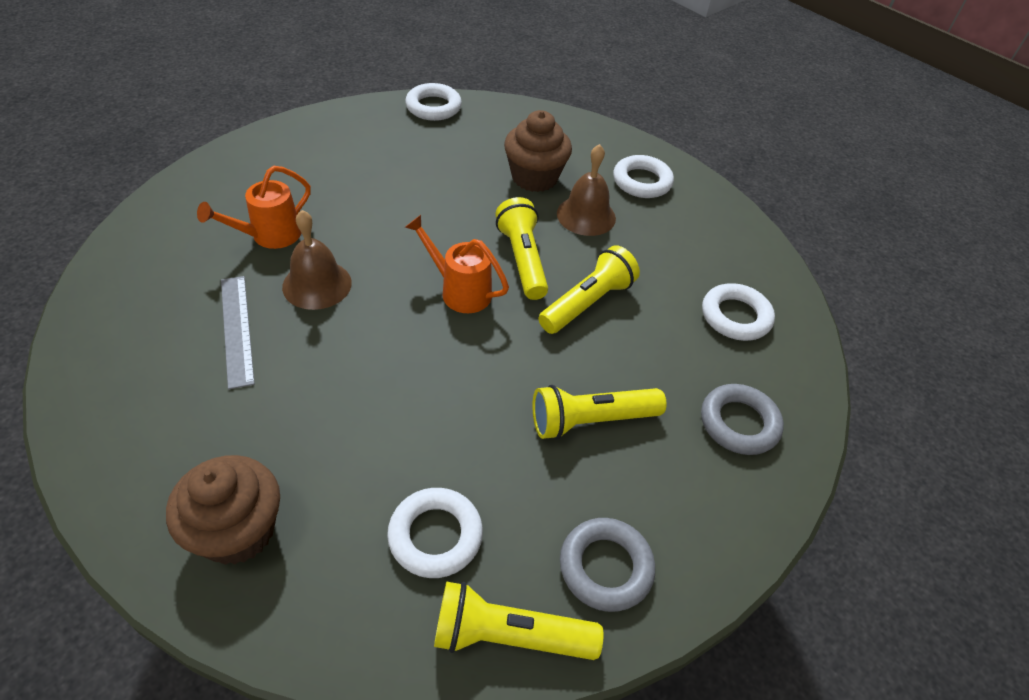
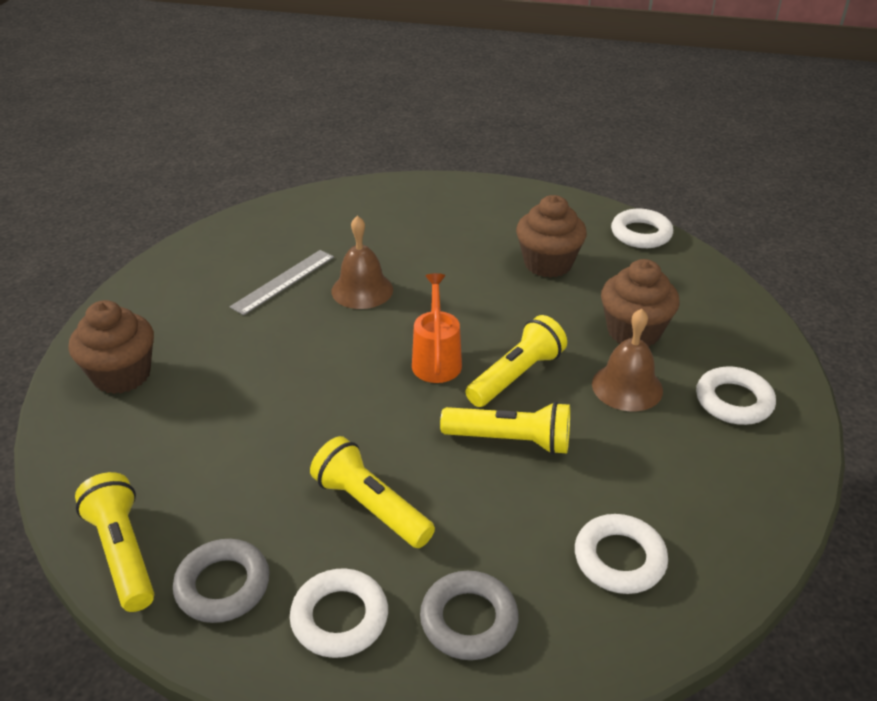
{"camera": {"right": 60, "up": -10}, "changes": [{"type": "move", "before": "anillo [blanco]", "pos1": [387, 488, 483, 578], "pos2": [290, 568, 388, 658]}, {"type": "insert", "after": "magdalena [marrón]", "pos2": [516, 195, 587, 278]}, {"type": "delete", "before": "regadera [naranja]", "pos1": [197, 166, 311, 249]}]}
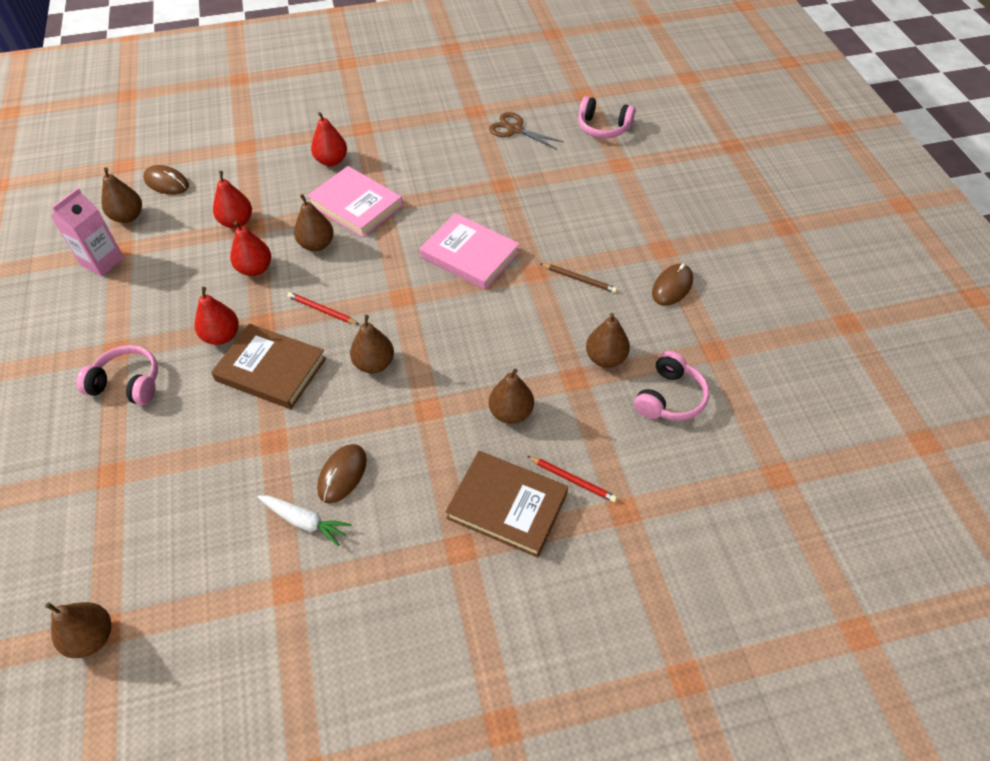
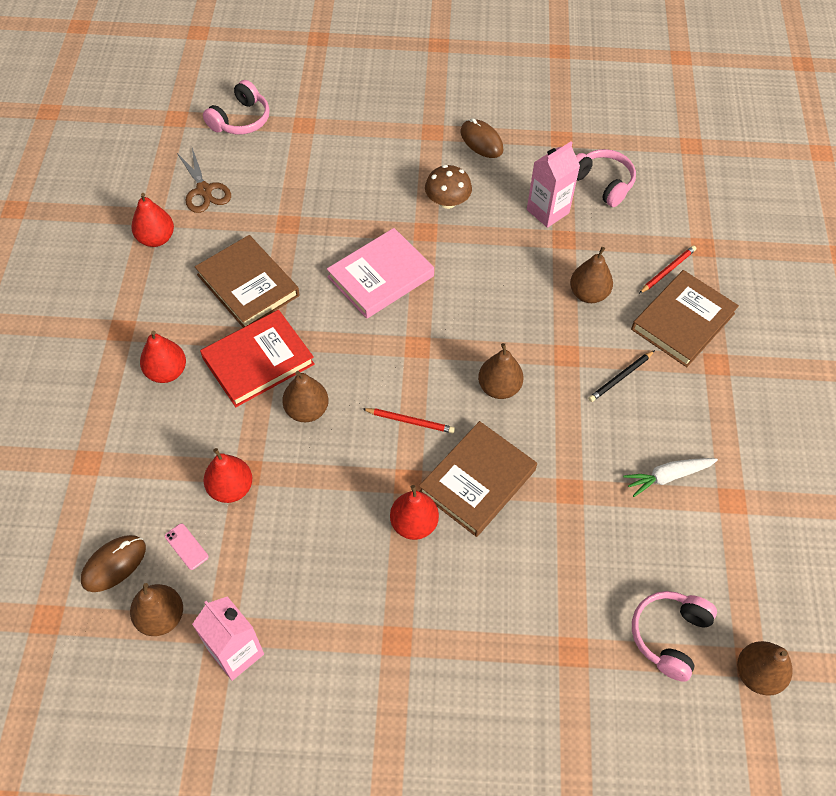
{"camera": {"right": -75, "up": 5}, "changes": [{"type": "move", "before": "pera [rojo]", "pos1": [230, 221, 271, 276], "pos2": [131, 193, 174, 247]}, {"type": "insert", "after": "móvil [rosa]", "pos2": [165, 523, 208, 570]}, {"type": "rotate", "before": "tijeras [marrón]", "pos1": [489, 112, 564, 150], "pos2": [176, 148, 231, 213], "turn": -75}, {"type": "insert", "after": "libro [marrón]", "pos2": [195, 235, 300, 328]}, {"type": "recolor", "before": "libro [rosa]", "after": "libro [rojo]", "pos1": [307, 166, 403, 237], "pos2": [200, 310, 315, 407]}, {"type": "rotate", "before": "lápiz [rojo]", "pos1": [287, 292, 359, 324], "pos2": [363, 408, 455, 433], "turn": -120}, {"type": "replace", "before": "lápiz [marrón]", "after": "seta [marrón]", "pos1": [541, 264, 617, 293], "pos2": [425, 165, 472, 209]}, {"type": "replace", "before": "pera [marrón]", "after": "cartón de leche [rosa]", "pos1": [586, 313, 630, 368], "pos2": [527, 141, 580, 228]}, {"type": "insert", "after": "lápiz [negro]", "pos2": [588, 350, 655, 402]}, {"type": "rotate", "before": "zanahoria [blanco]", "pos1": [257, 495, 352, 547], "pos2": [623, 458, 718, 497], "turn": -150}, {"type": "move", "before": "auriculares [rosa]", "pos1": [76, 345, 158, 405], "pos2": [632, 591, 717, 682]}, {"type": "delete", "before": "ratón [marrón]", "pos1": [317, 444, 367, 503]}]}
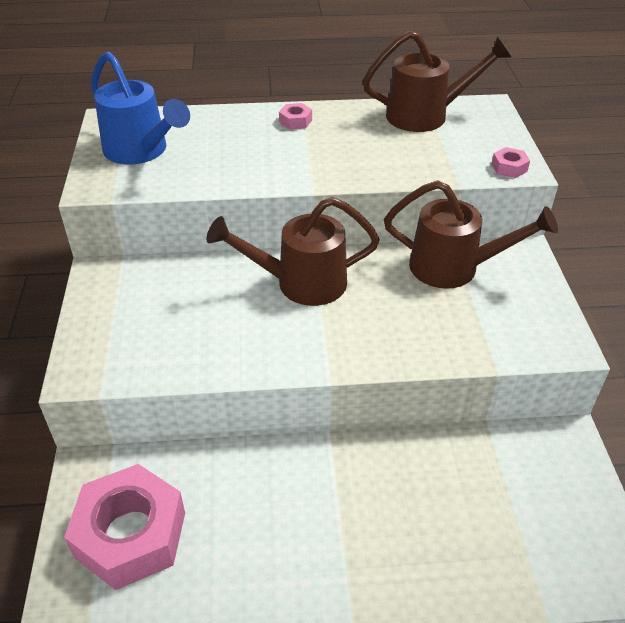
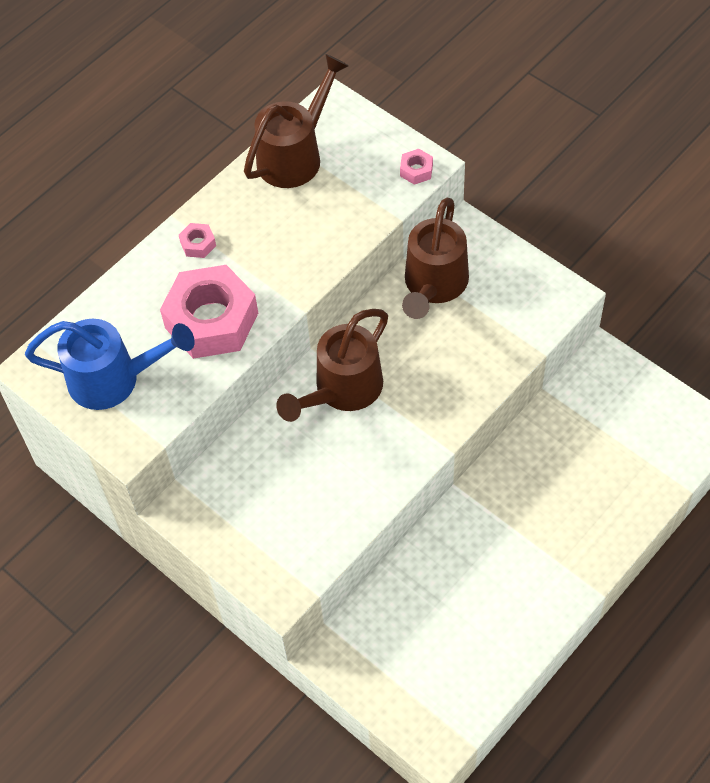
{"camera": {"right": -40, "up": 15}, "changes": [{"type": "move", "before": "tuerca [rosa]", "pos1": [64, 464, 185, 590], "pos2": [160, 265, 258, 359]}, {"type": "rotate", "before": "regadera [marrón]", "pos1": [384, 180, 558, 289], "pos2": [402, 198, 469, 319], "turn": 135}]}
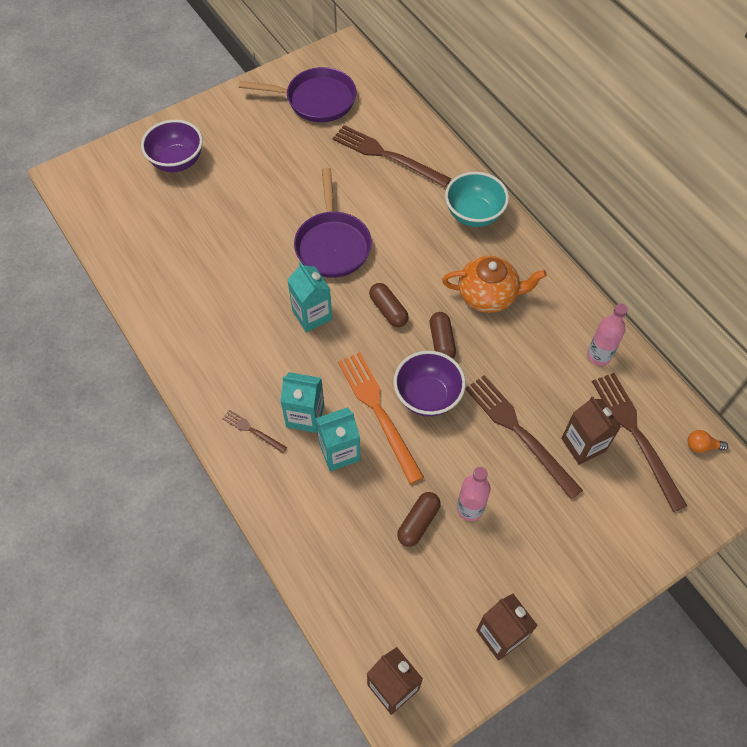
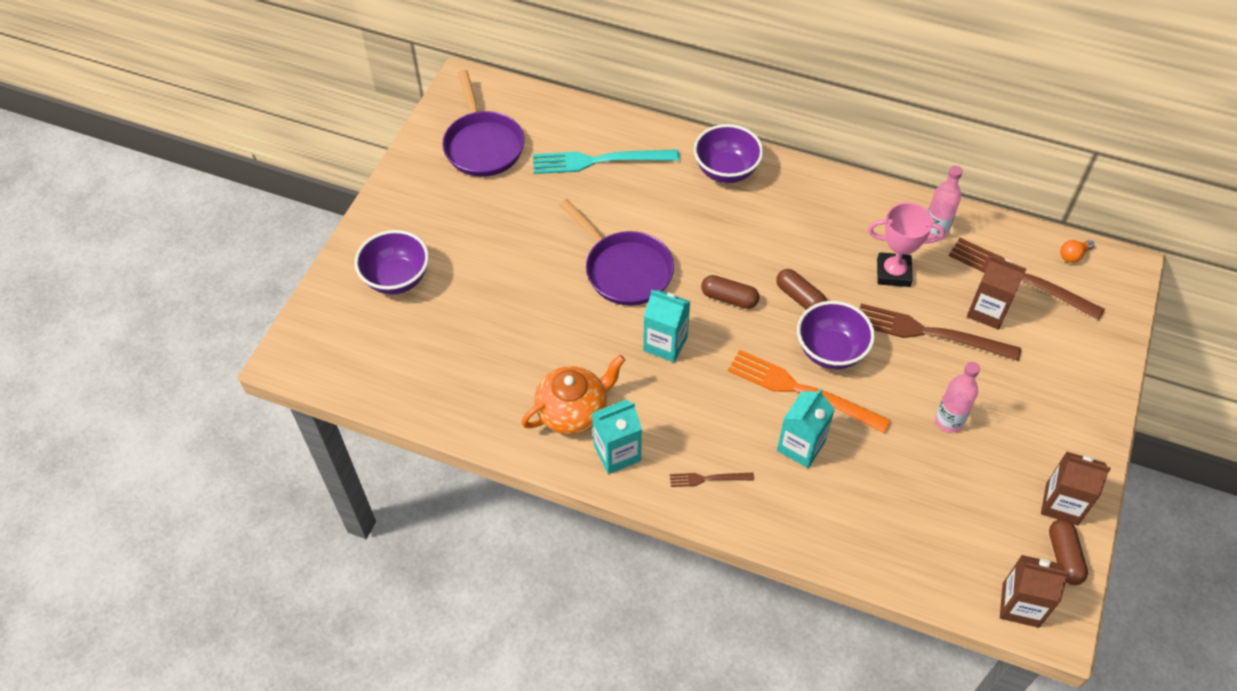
{"camera": {"right": -35, "up": -5}, "changes": [{"type": "rotate", "before": "sartén [morado]", "pos1": [239, 67, 356, 122], "pos2": [442, 70, 524, 177], "turn": 105}, {"type": "move", "before": "tetera [naranja]", "pos1": [442, 256, 547, 313], "pos2": [521, 355, 625, 435]}, {"type": "recolor", "before": "tenedor [marrón]", "after": "tenedor [turquesa]", "pos1": [332, 125, 451, 187], "pos2": [533, 150, 680, 174]}, {"type": "move", "before": "cartón de leche [turquesa]", "pos1": [280, 372, 324, 433], "pos2": [592, 400, 642, 474]}, {"type": "recolor", "before": "cuenco [turquesa]", "after": "cuenco [morado]", "pos1": [445, 172, 509, 227], "pos2": [694, 124, 763, 183]}, {"type": "insert", "after": "trofeo [rosa]", "pos2": [868, 203, 945, 287]}, {"type": "move", "before": "cápsula [marrón]", "pos1": [397, 492, 440, 547], "pos2": [1049, 519, 1088, 585]}]}
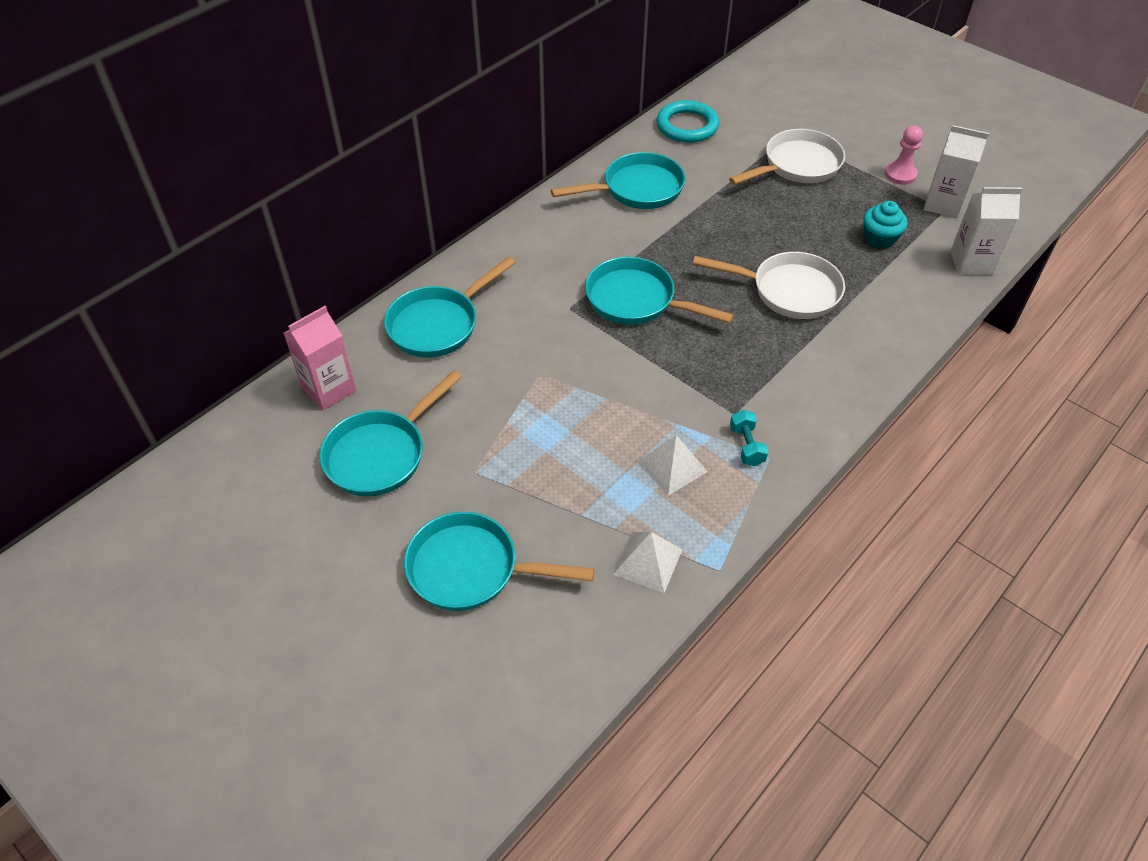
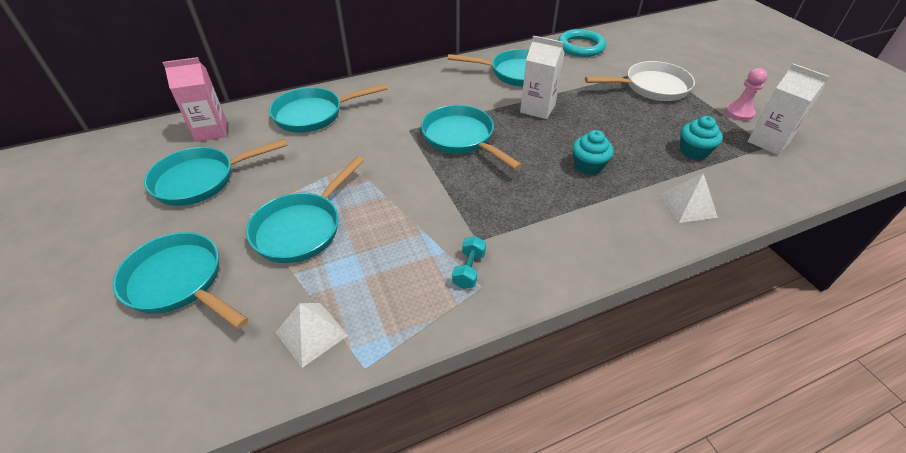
{"camera": {"right": 25, "up": -5}, "changes": [{"type": "insert", "after": "sartén [turquesa]", "pos2": [246, 156, 364, 263]}, {"type": "move", "before": "cartón de leche [blanco]", "pos1": [950, 187, 1022, 275], "pos2": [520, 36, 564, 119]}, {"type": "replace", "before": "sartén [blanco]", "after": "magdalena [turquesa]", "pos1": [693, 252, 845, 319], "pos2": [572, 130, 614, 175]}, {"type": "move", "before": "pirámide [blanco]", "pos1": [637, 435, 708, 496], "pos2": [659, 173, 718, 223]}]}
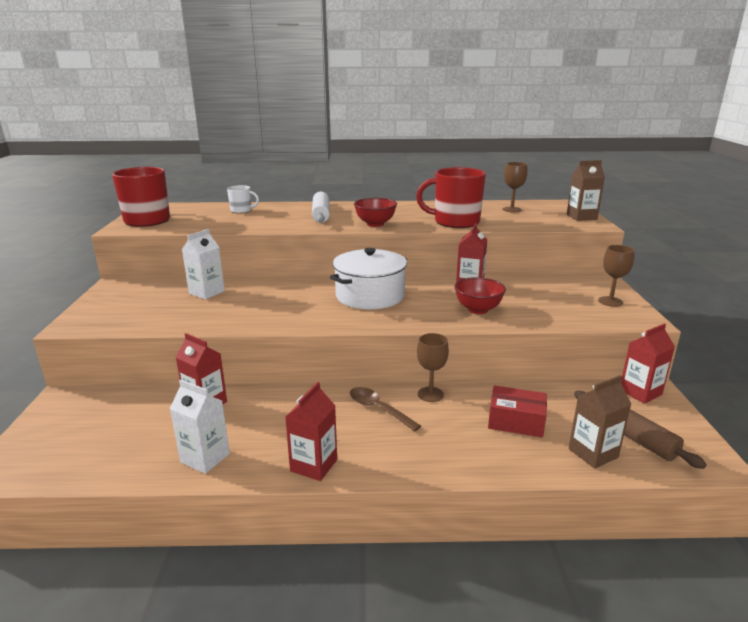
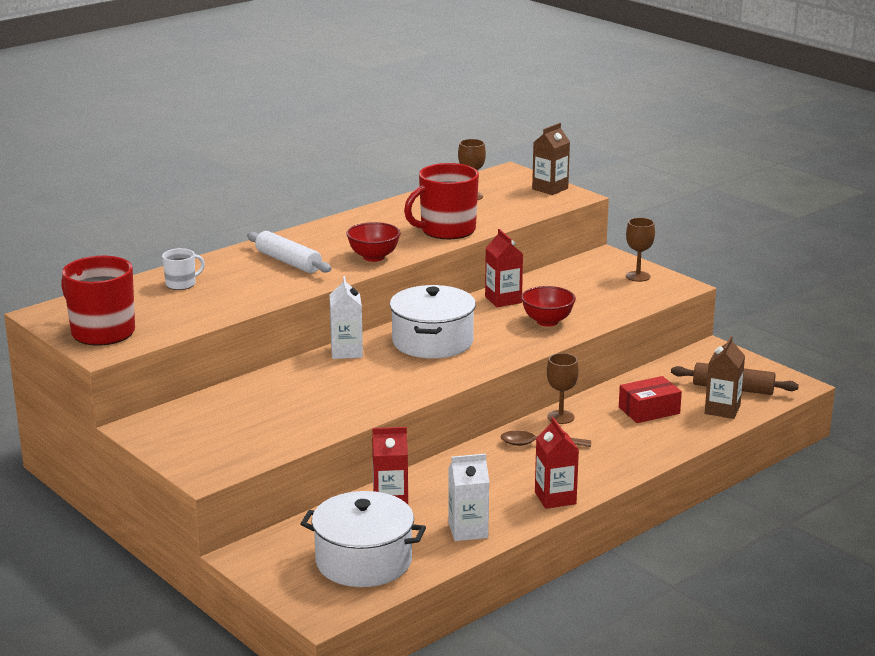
{"camera": {"right": -40, "up": 0}, "changes": [{"type": "insert", "after": "olla [blanco]", "pos2": [301, 491, 426, 587]}, {"type": "move", "before": "cartón de leche [blanco]", "pos1": [182, 229, 225, 299], "pos2": [330, 276, 363, 359]}, {"type": "delete", "before": "cartón de leche [rojo]", "pos1": [621, 323, 675, 404]}]}
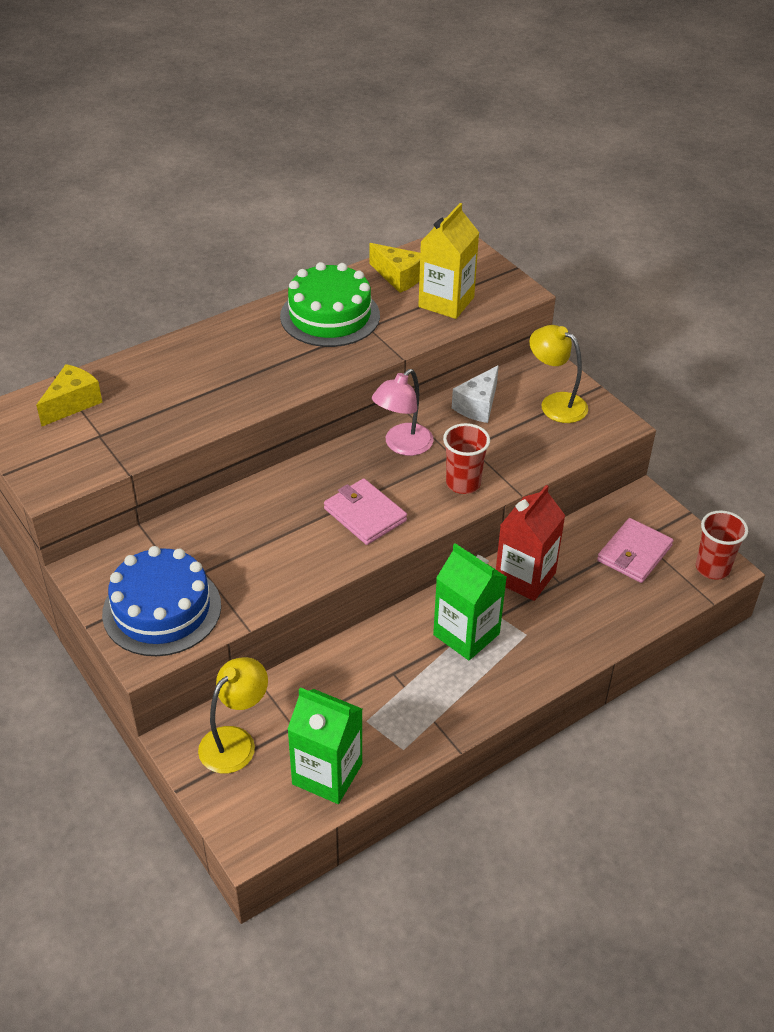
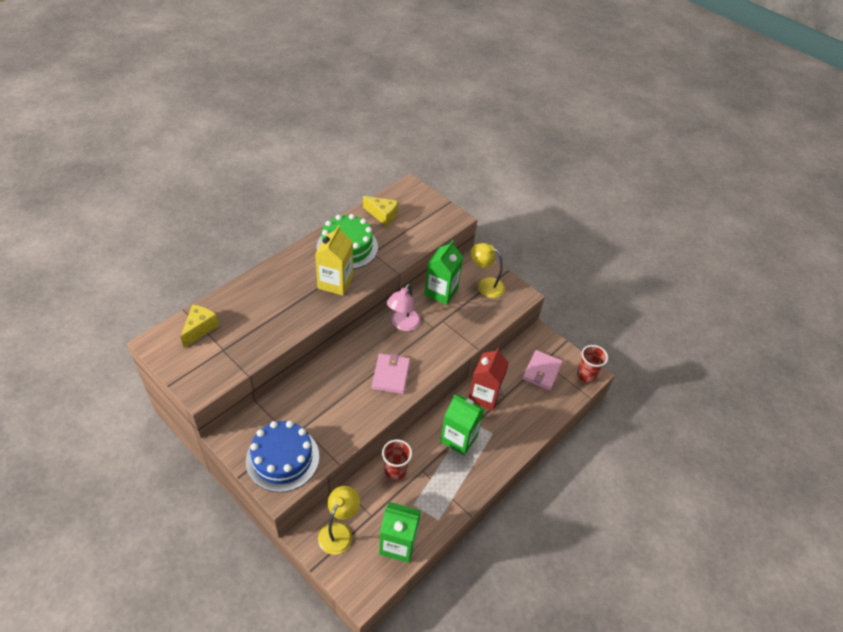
{"camera": {"right": -15, "up": 5}, "changes": [{"type": "move", "before": "cartón de leche [amarillo]", "pos1": [418, 203, 479, 319], "pos2": [315, 225, 353, 296]}, {"type": "rotate", "before": "cartera [rosa]", "pos1": [324, 478, 407, 545], "pos2": [372, 353, 410, 394], "turn": 60}, {"type": "move", "before": "vaso [rojo]", "pos1": [443, 423, 490, 494], "pos2": [382, 440, 412, 481]}, {"type": "replace", "before": "queso [blanco]", "after": "cartón de leche [verde]", "pos1": [452, 365, 499, 423], "pos2": [424, 240, 463, 305]}]}
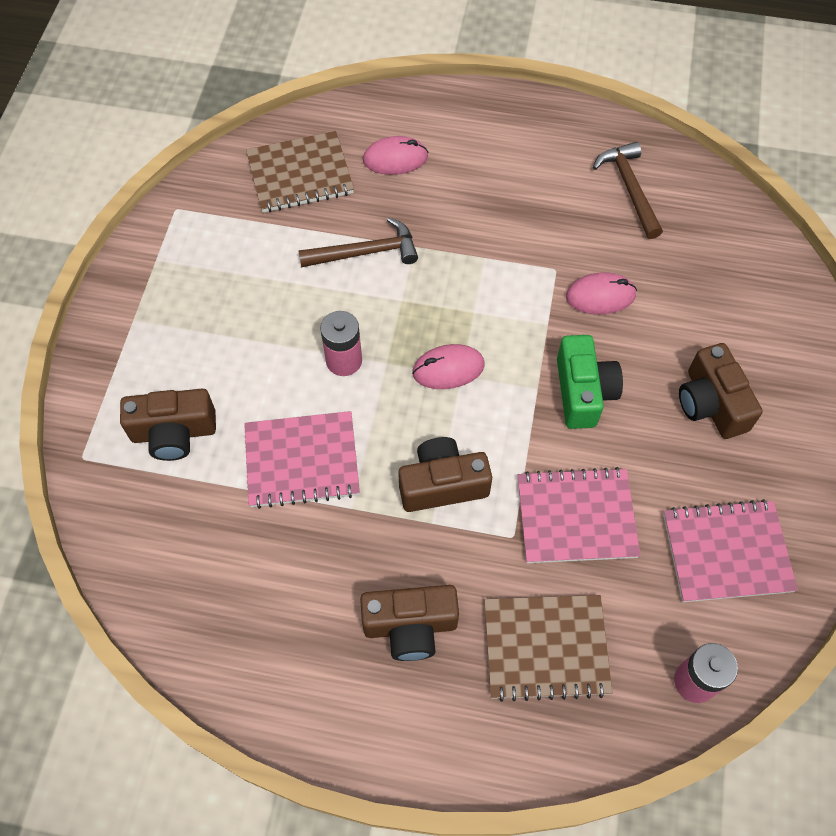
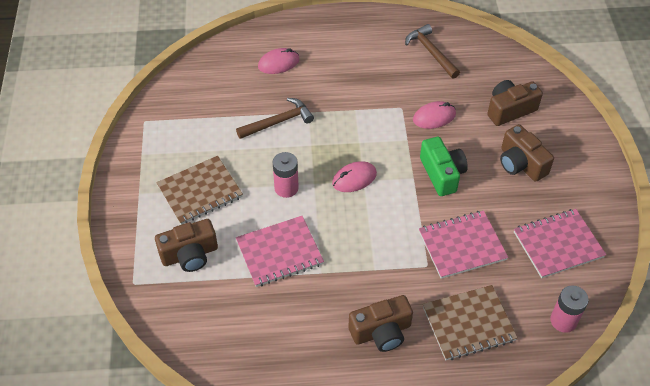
{"camera": {"right": -15, "up": -10}, "changes": [{"type": "move", "before": "cuaderno [marrón]", "pos1": [246, 131, 354, 213], "pos2": [156, 156, 243, 225]}, {"type": "move", "before": "cámara [marrón]", "pos1": [398, 437, 492, 512], "pos2": [487, 80, 543, 126]}]}
